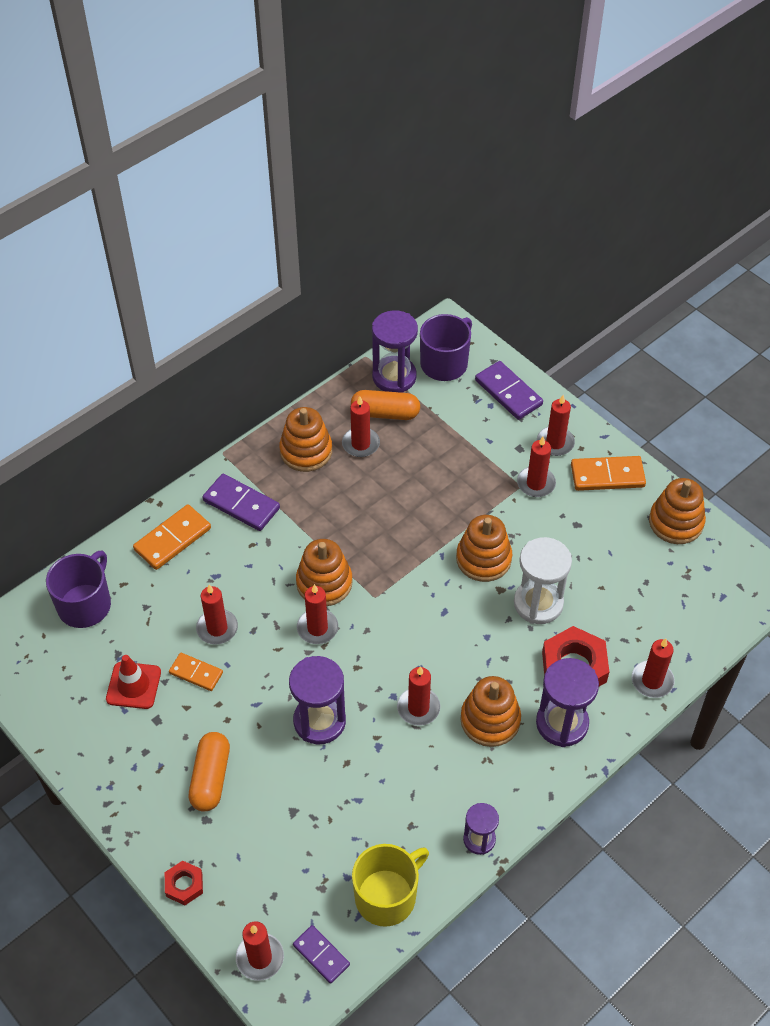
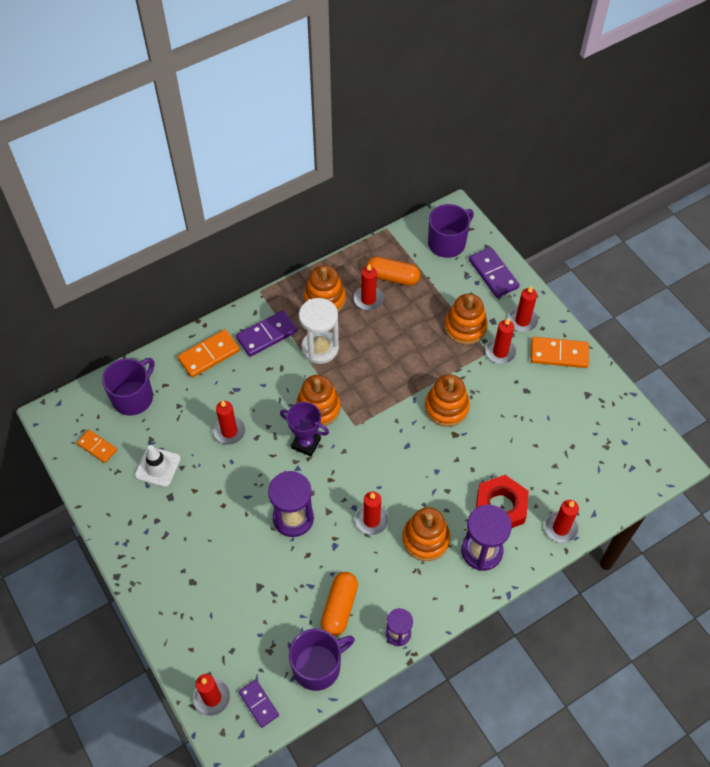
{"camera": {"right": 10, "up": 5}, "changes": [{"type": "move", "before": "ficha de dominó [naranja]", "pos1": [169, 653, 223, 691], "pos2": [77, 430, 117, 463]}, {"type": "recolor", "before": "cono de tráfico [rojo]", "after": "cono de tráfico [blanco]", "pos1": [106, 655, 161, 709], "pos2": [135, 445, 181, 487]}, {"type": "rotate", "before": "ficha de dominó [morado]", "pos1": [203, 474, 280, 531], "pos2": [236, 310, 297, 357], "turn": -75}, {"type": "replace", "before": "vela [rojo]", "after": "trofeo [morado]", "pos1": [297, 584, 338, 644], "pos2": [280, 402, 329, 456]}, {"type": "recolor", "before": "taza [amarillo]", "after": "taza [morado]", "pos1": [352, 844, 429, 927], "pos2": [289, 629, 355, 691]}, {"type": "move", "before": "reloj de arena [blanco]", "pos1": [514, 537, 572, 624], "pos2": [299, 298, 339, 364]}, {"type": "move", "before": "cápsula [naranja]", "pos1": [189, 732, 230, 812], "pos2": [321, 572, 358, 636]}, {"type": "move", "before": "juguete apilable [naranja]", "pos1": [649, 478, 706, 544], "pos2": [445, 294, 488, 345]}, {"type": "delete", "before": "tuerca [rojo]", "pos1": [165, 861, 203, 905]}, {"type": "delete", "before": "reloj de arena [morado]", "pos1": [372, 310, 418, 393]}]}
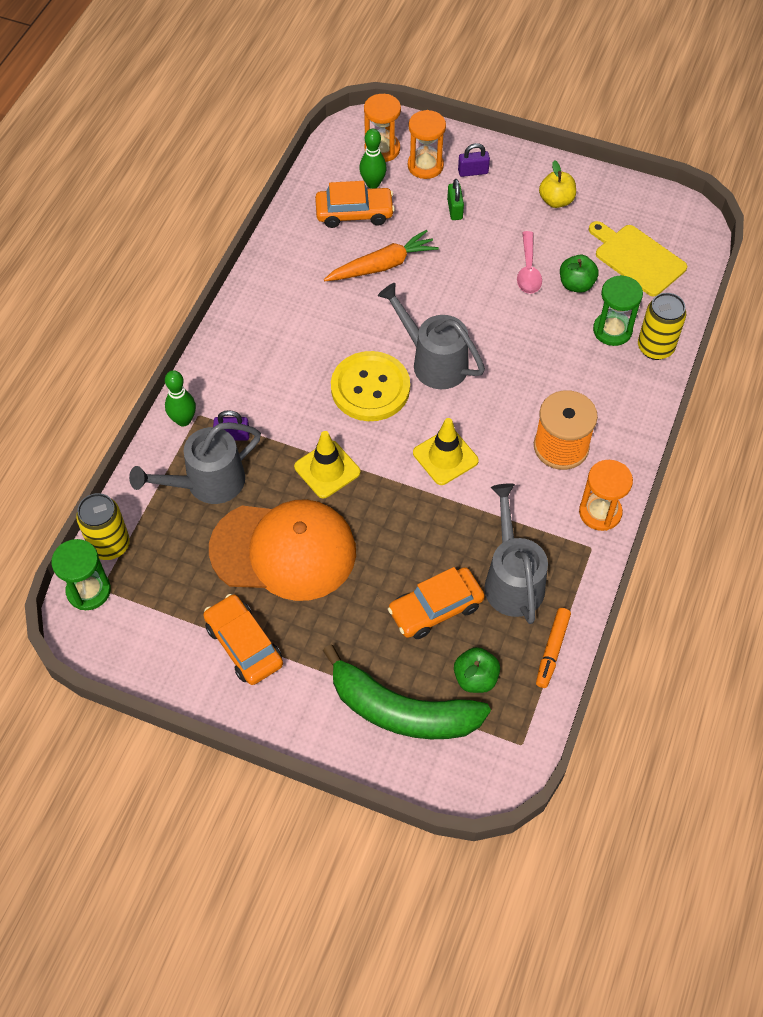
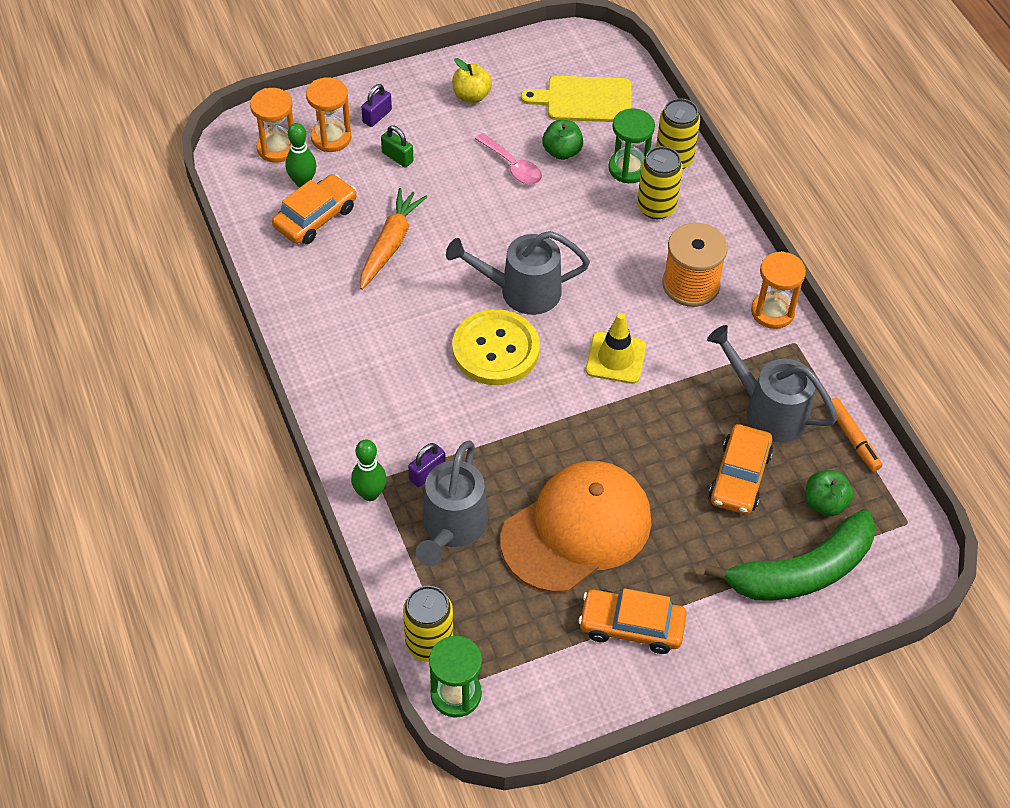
{"camera": {"right": -45, "up": -5}, "changes": [{"type": "insert", "after": "lata [amarillo]", "pos2": [637, 146, 683, 219]}, {"type": "delete", "before": "cono de tráfico [amarillo]", "pos1": [294, 431, 360, 498]}]}
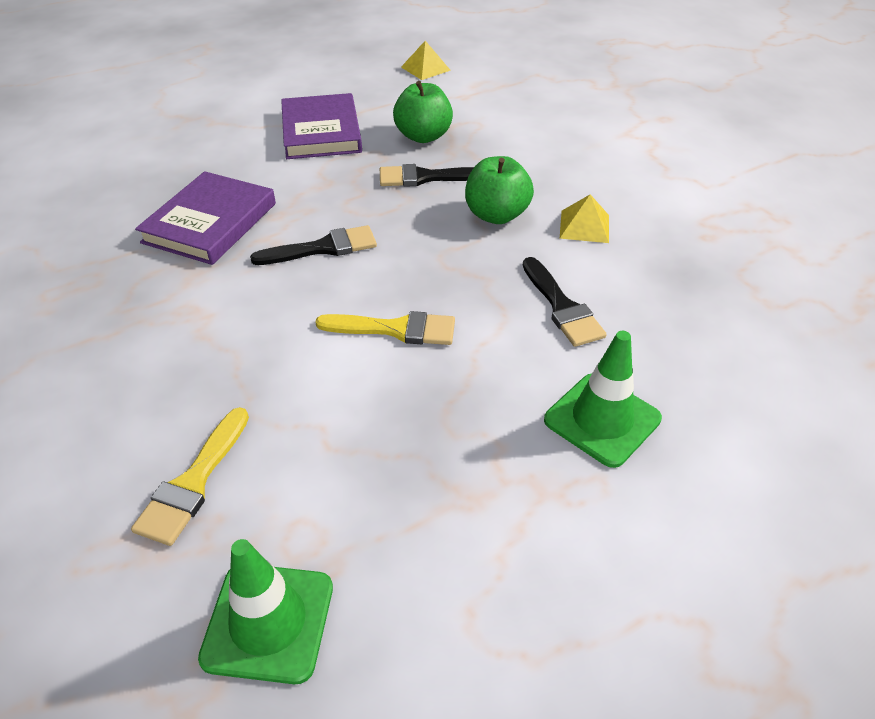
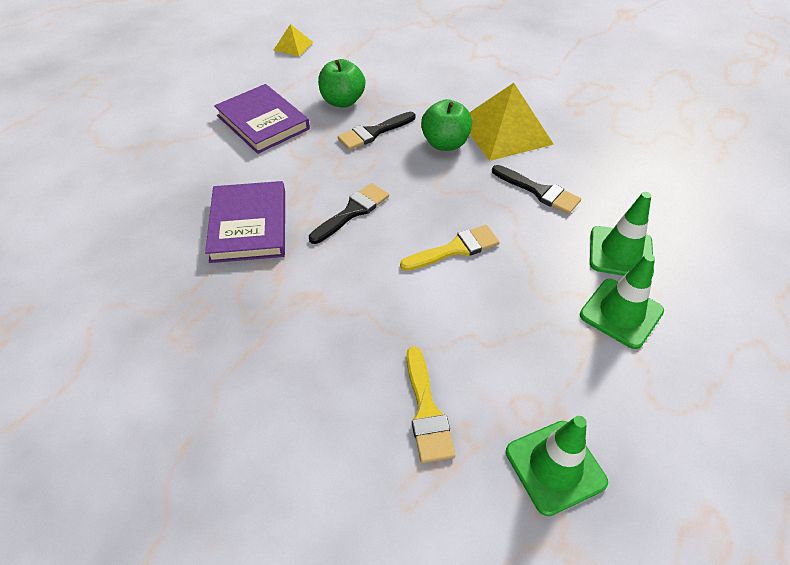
{"camera": {"right": -30, "up": 5}, "changes": [{"type": "resize", "before": "pirámide [amarillo]", "pos1": [560, 194, 609, 243], "pos2": [469, 83, 554, 161], "scale": 2.03}, {"type": "insert", "after": "cono de tráfico [verde]", "pos2": [580, 254, 664, 349]}]}
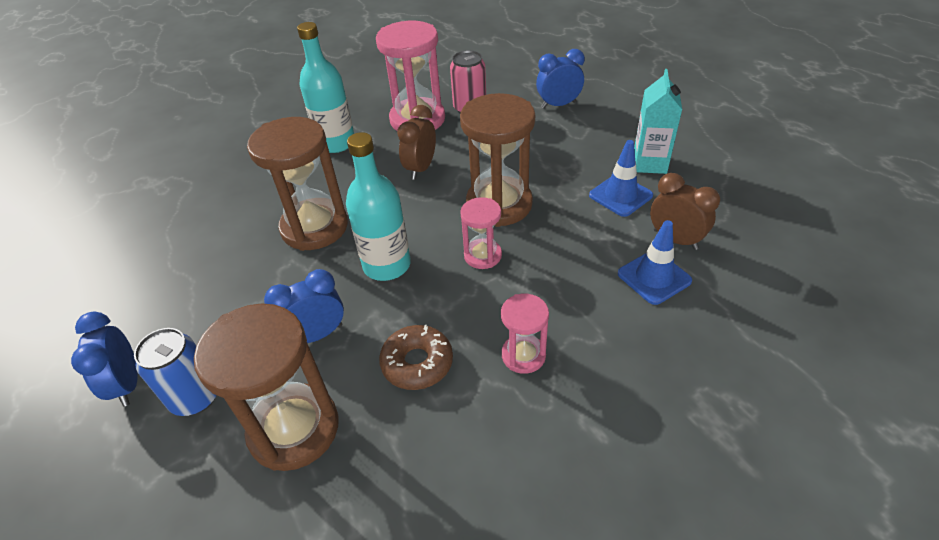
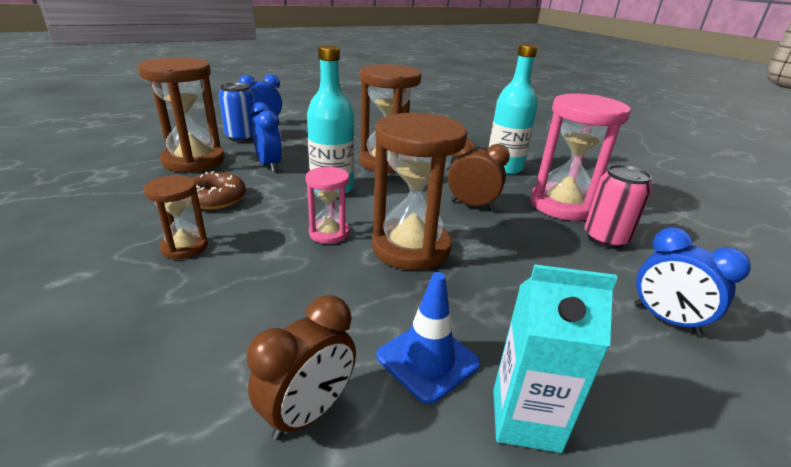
{"camera": {"right": 85, "up": -15}, "changes": [{"type": "recolor", "before": "reloj de arena [rosa]", "after": "reloj de arena [marrón]", "pos1": [501, 294, 549, 374], "pos2": [144, 175, 208, 259]}, {"type": "rotate", "before": "despertador [azul]", "pos1": [536, 49, 585, 109], "pos2": [634, 227, 751, 336], "turn": 150}, {"type": "delete", "before": "cono de tráfico [azul]", "pos1": [618, 220, 692, 305]}]}
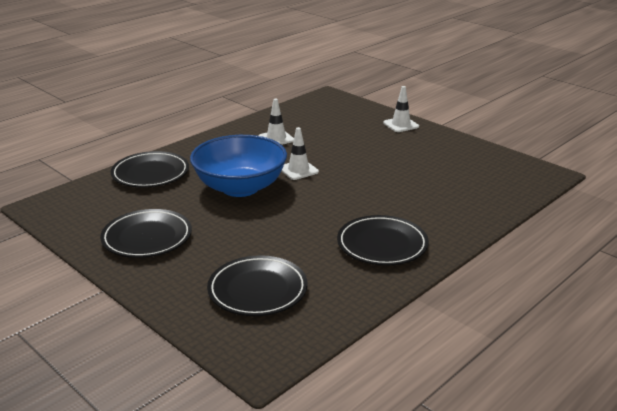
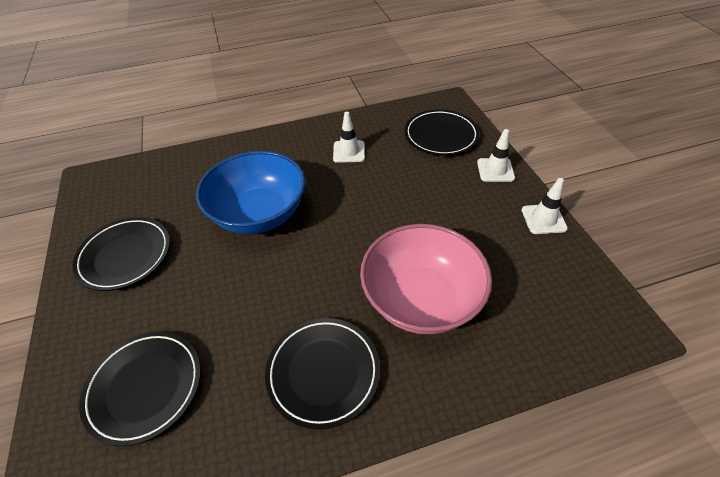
{"camera": {"right": 30, "up": 20}, "changes": [{"type": "insert", "after": "cuenco [rosa]", "pos2": [360, 224, 492, 334]}, {"type": "move", "before": "plato [negro]", "pos1": [111, 151, 189, 188], "pos2": [405, 109, 479, 156]}, {"type": "move", "before": "cono de tráfico [blanco]", "pos1": [281, 127, 319, 180], "pos2": [521, 178, 568, 234]}]}
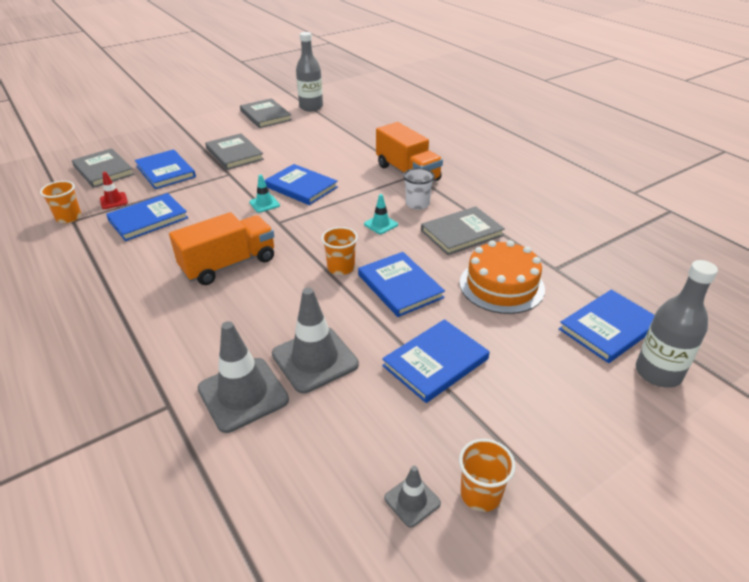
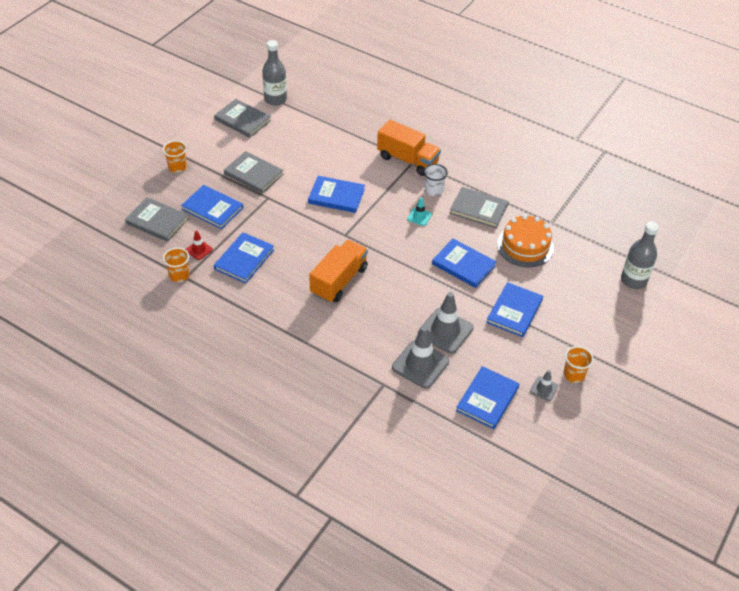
{"camera": {"right": -25, "up": 10}, "changes": [{"type": "move", "before": "vaso [naranja]", "pos1": [321, 227, 358, 275], "pos2": [162, 141, 187, 173]}, {"type": "rotate", "before": "libro [gris]", "pos1": [421, 206, 505, 255], "pos2": [450, 187, 509, 228], "turn": 75}, {"type": "move", "before": "libro [azul]", "pos1": [559, 290, 655, 363], "pos2": [456, 366, 519, 429]}, {"type": "delete", "before": "cono de tráfico [turquesa]", "pos1": [249, 174, 280, 213]}]}
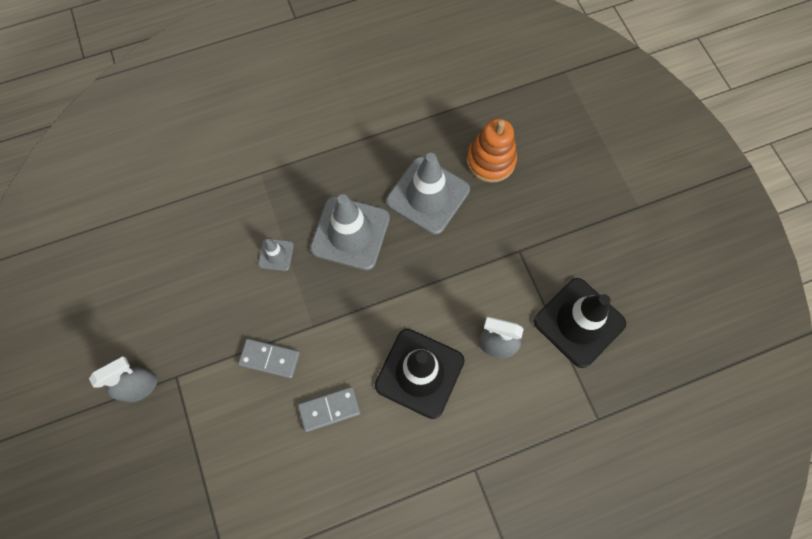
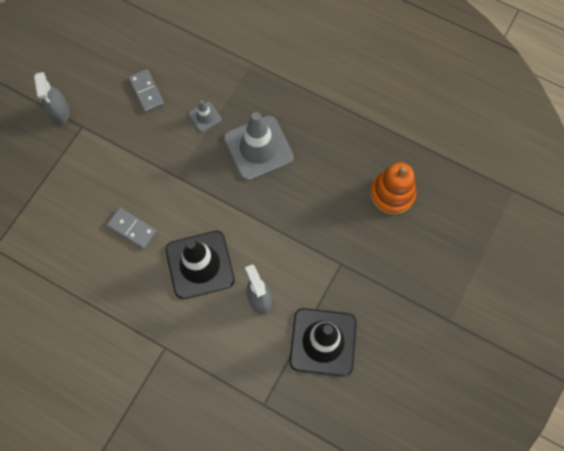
{"camera": {"right": 50, "up": 0}, "changes": [{"type": "rotate", "before": "pulverizador [gris]", "pos1": [89, 356, 157, 402], "pos2": [34, 72, 70, 125], "turn": 60}, {"type": "move", "before": "ficha de dominó [gris]", "pos1": [238, 339, 300, 379], "pos2": [128, 69, 164, 113]}, {"type": "delete", "before": "cono de tráfico [gris]", "pos1": [386, 153, 470, 235]}]}
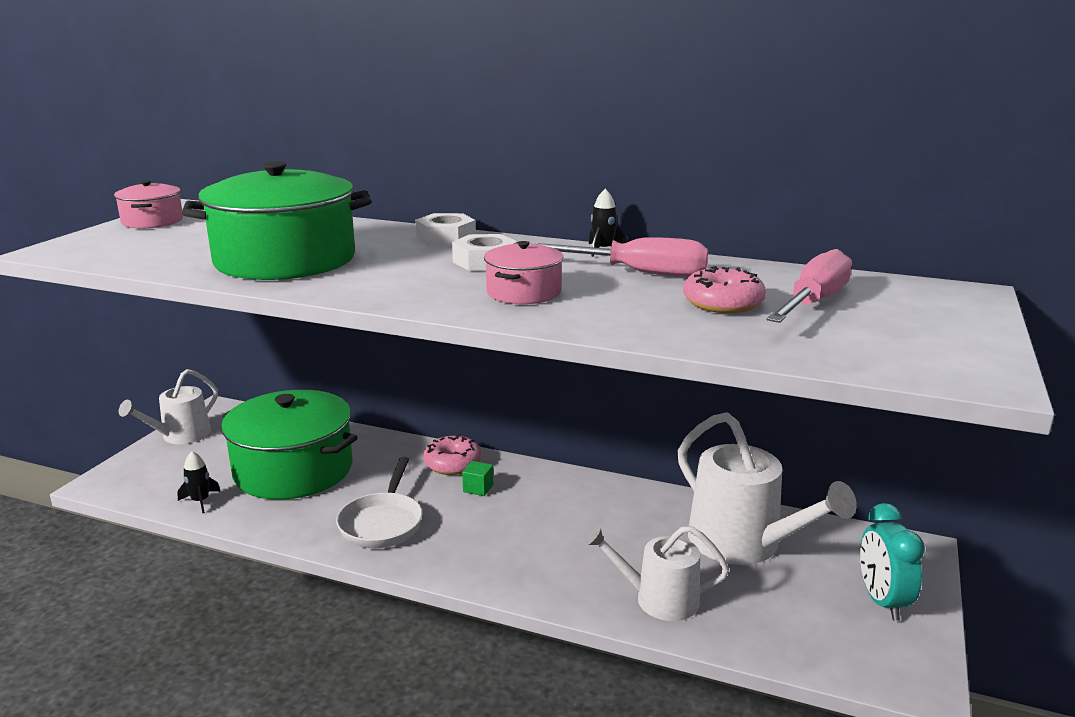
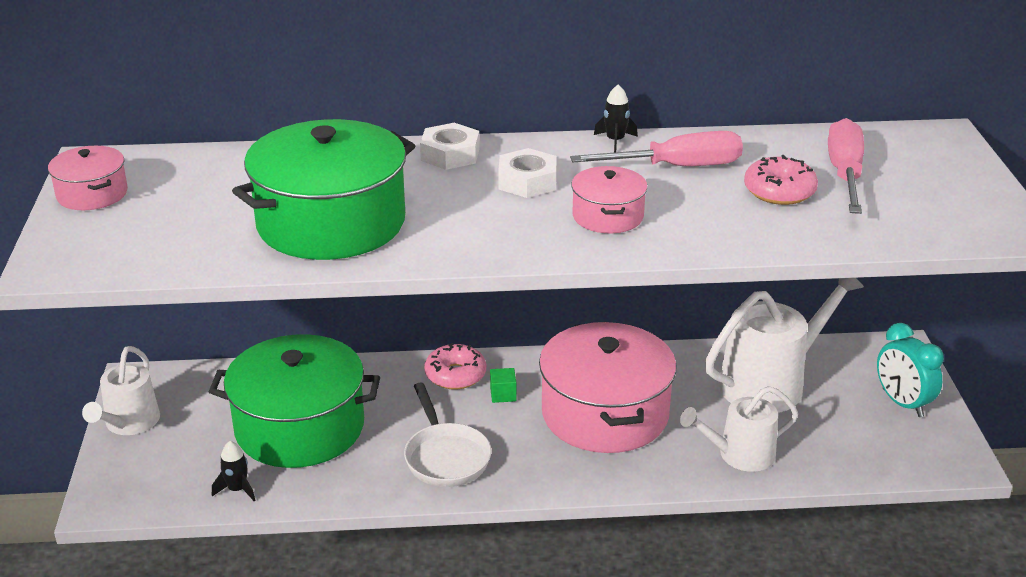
{"camera": {"right": -25, "up": 10}, "changes": [{"type": "insert", "after": "olla [rosa]", "pos2": [539, 322, 676, 453]}, {"type": "rotate", "before": "regadera [blanco]", "pos1": [678, 412, 857, 565], "pos2": [705, 278, 864, 413], "turn": -60}]}
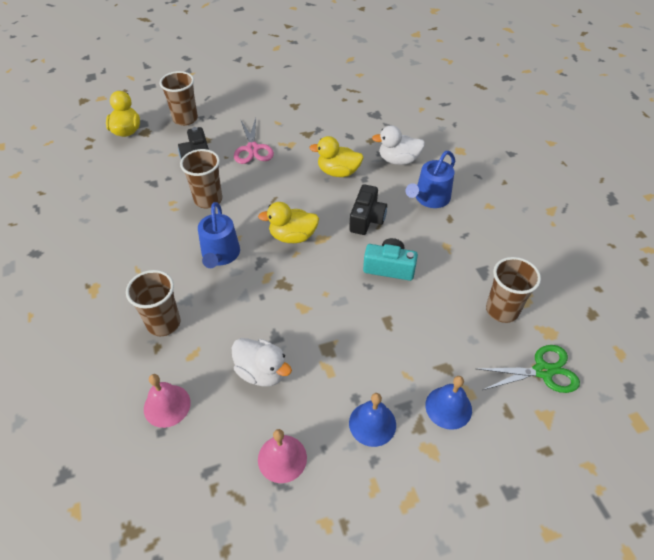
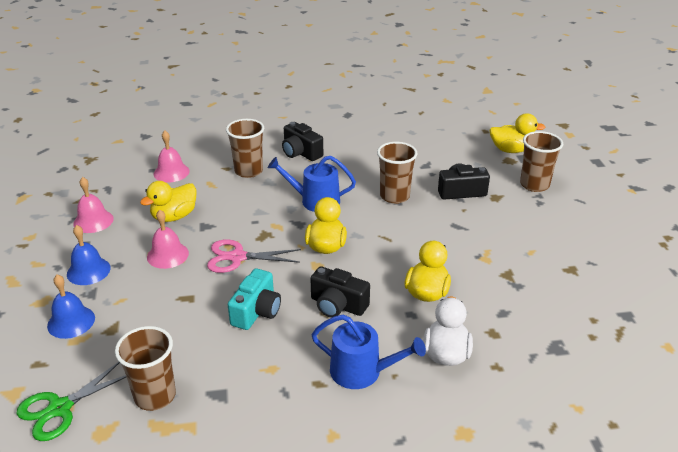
{"camera": {"right": 100, "up": -15}, "changes": [{"type": "rotate", "before": "tijeras [verde]", "pos1": [477, 345, 580, 393], "pos2": [17, 362, 126, 441], "turn": 45}, {"type": "recolor", "before": "pato [blanco]", "after": "pato [amarillo]", "pos1": [232, 338, 292, 386], "pos2": [140, 181, 196, 222]}, {"type": "insert", "after": "campana [rosa]", "pos2": [147, 210, 189, 269]}, {"type": "move", "before": "tijeras [rosa]", "pos1": [234, 118, 274, 164], "pos2": [207, 239, 301, 273]}, {"type": "insert", "after": "cámara [negro]", "pos2": [282, 122, 323, 161]}, {"type": "rotate", "before": "regadera [azul]", "pos1": [406, 151, 455, 208], "pos2": [312, 314, 426, 389], "turn": 150}]}
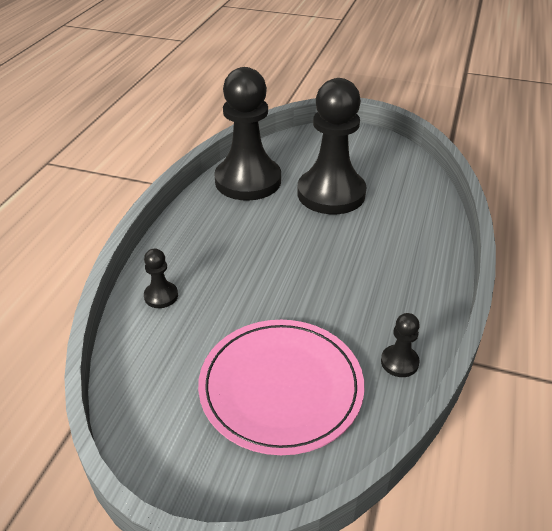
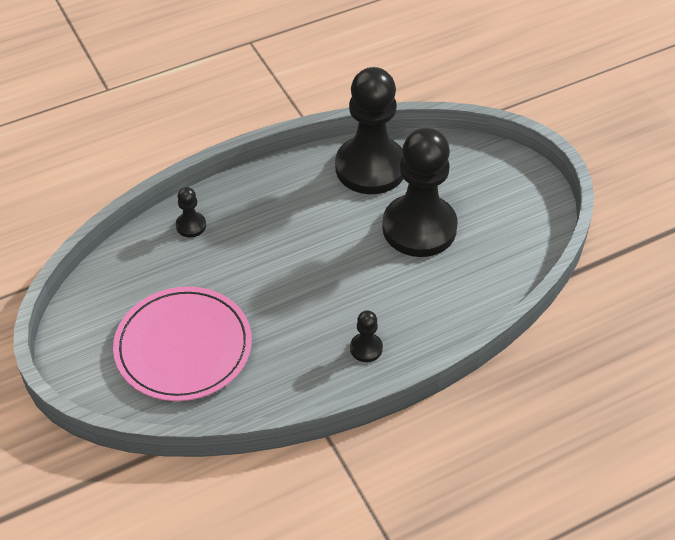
{"camera": {"right": 45, "up": 10}, "changes": [{"type": "move", "before": "peón [negro]", "pos1": [381, 313, 420, 377], "pos2": [350, 310, 383, 362]}]}
